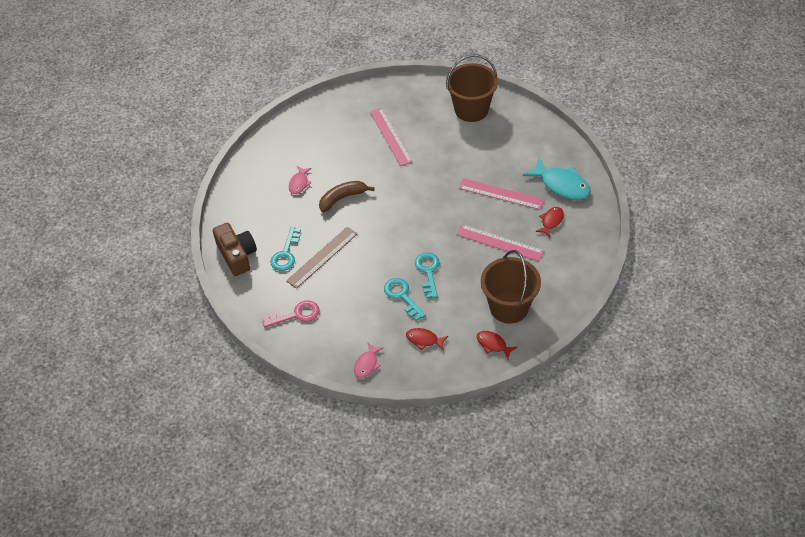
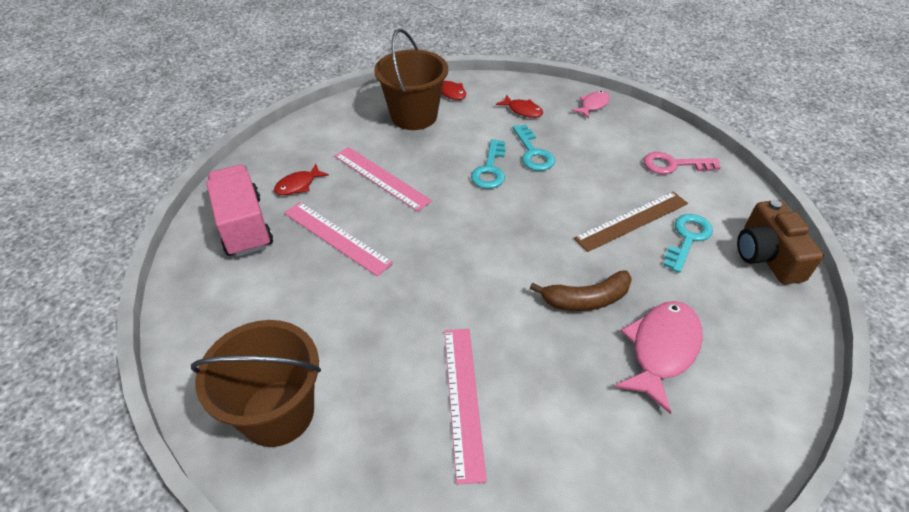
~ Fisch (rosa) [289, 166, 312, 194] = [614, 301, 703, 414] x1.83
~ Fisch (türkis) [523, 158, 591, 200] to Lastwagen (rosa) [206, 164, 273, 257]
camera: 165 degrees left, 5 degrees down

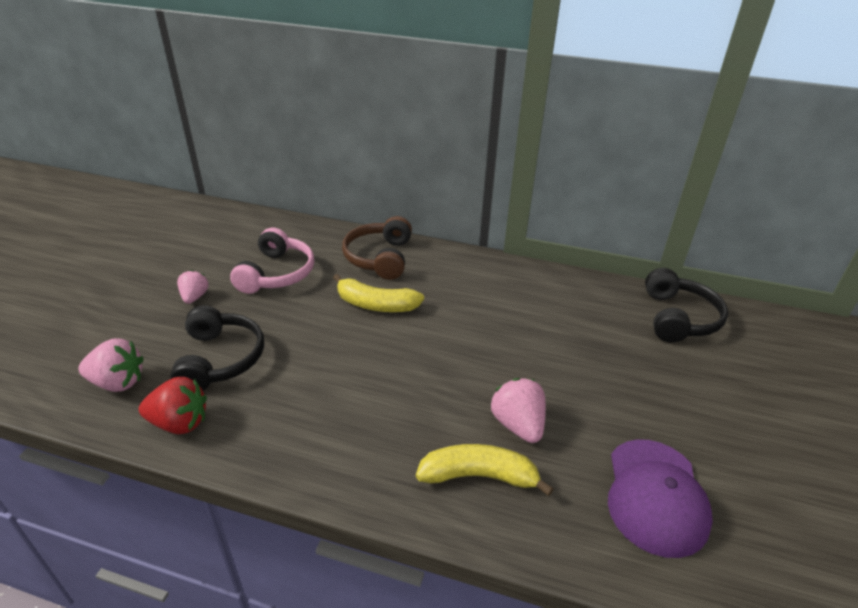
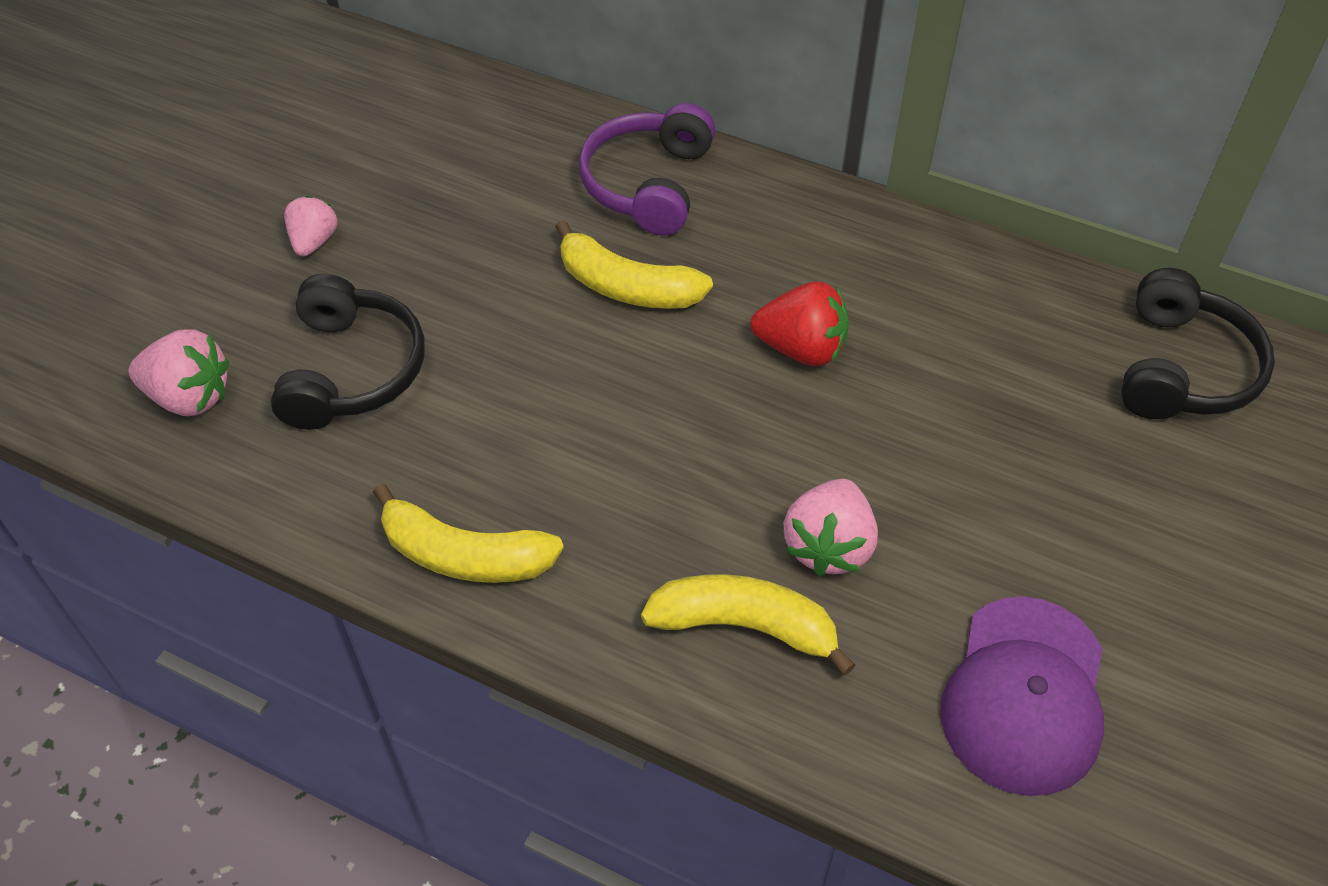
~ Erdbeere (rot) [139, 377, 207, 434] to [750, 282, 849, 366]
- Kopfhörer (rosa) [230, 228, 314, 294]
~ Kopfhörer (braun) [342, 216, 412, 280] to Kopfhörer (lila) [579, 103, 715, 235]
~ Erdbeere (rosa) [491, 378, 546, 443] = [784, 479, 878, 576] 150 degrees counterclockwise
+ Banane (gelb) [373, 483, 564, 583]
camera: 10 degrees right, 15 degrees up

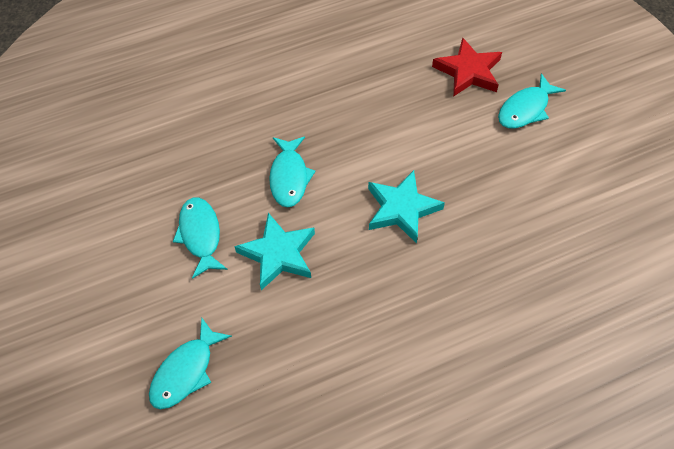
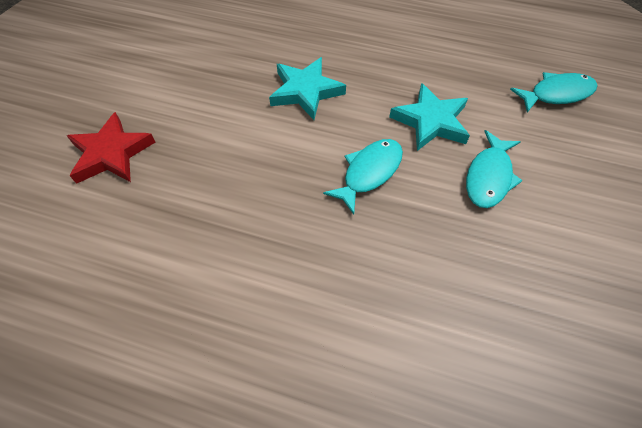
- Fisch (türkis) [498, 74, 566, 129]
camera: 140 degrees left, 0 degrees up

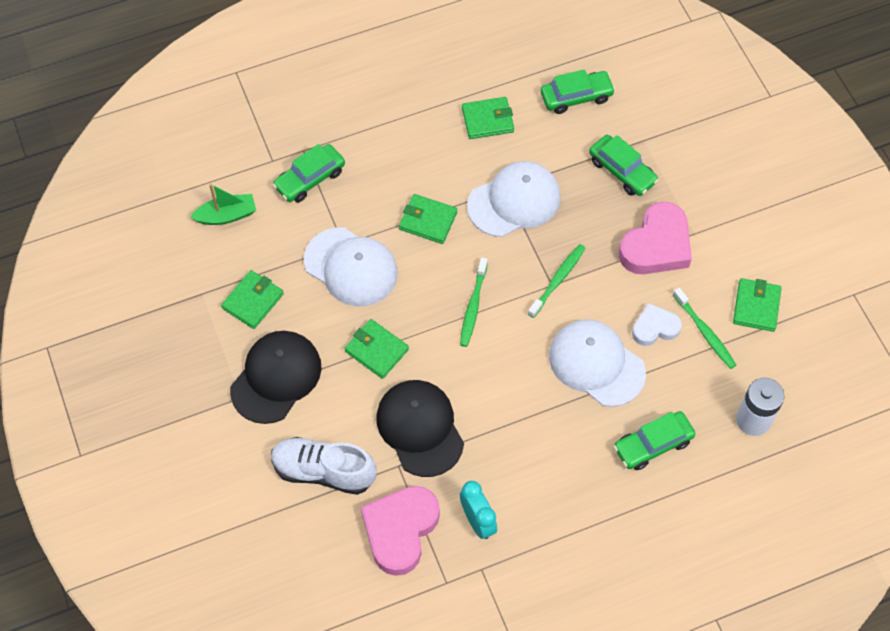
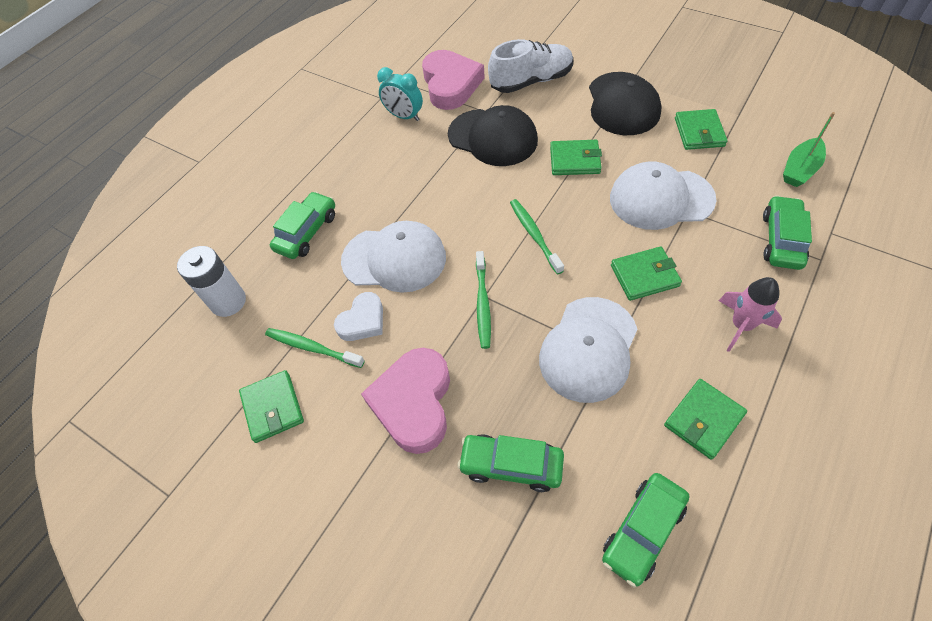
+ Rakete (rosa) [719, 277, 782, 352]
camera: 150 degrees right, 5 degrees down

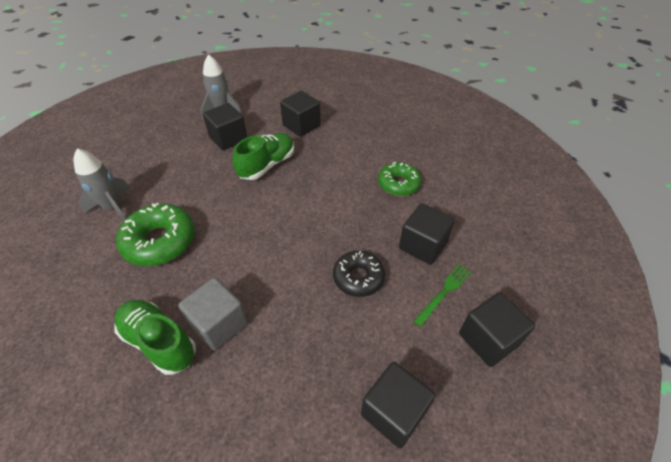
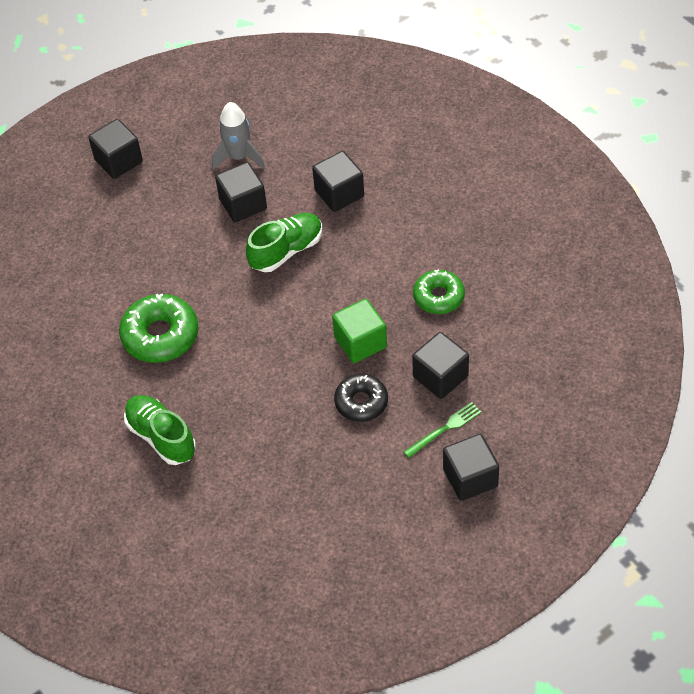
- Rakete (grau) [73, 148, 130, 221]
- Kubus (grau) [178, 278, 248, 351]
~ Kubus (schwarz) [361, 362, 436, 448] to [88, 119, 143, 179]
+ Kubus (grün) [332, 299, 387, 363]
camera: 15 degrees right, 5 degrees up

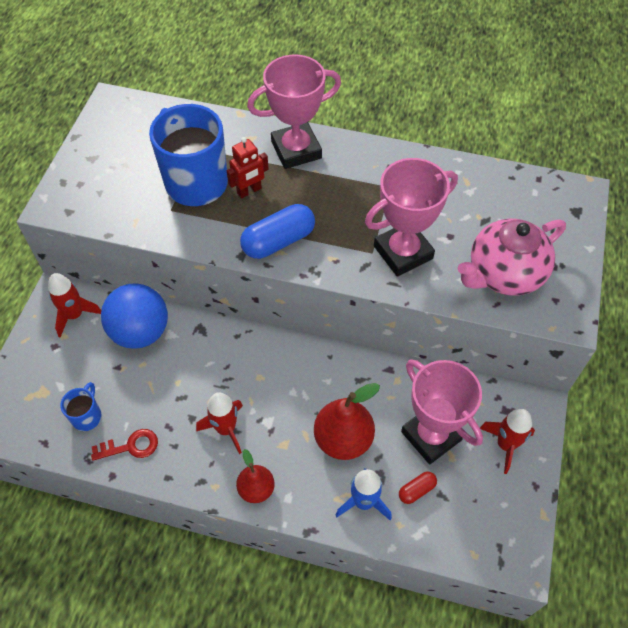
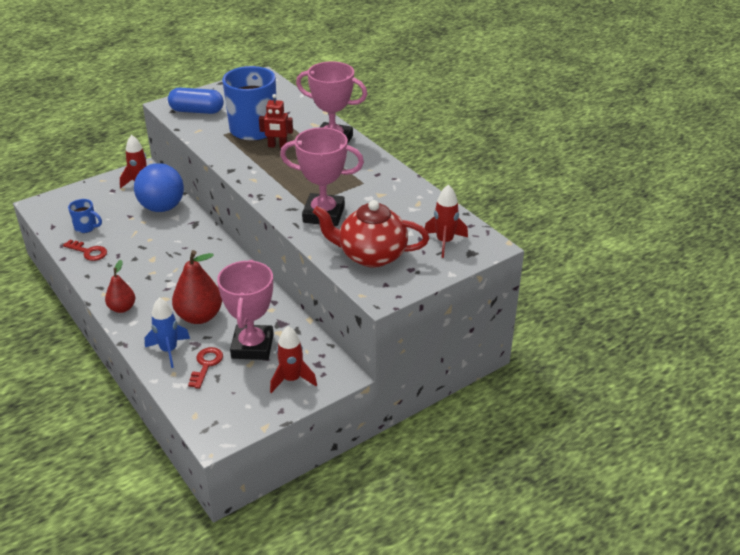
~ Tasse (blau) [60, 382, 102, 431] = [68, 199, 102, 233] 60 degrees clockwise
~ Rakete (rot) [196, 392, 243, 454] to [425, 184, 468, 258]
~ Kapsel (blau) [240, 204, 315, 259] to [168, 88, 224, 114]
~ Kapsel (rot) [399, 471, 437, 504] to Schlüssel (rot) [188, 347, 223, 389]
~ Teekanne (rosa) [458, 219, 566, 295] to Teekanne (rot) [313, 200, 429, 268]
camera: 40 degrees right, 20 degrees down

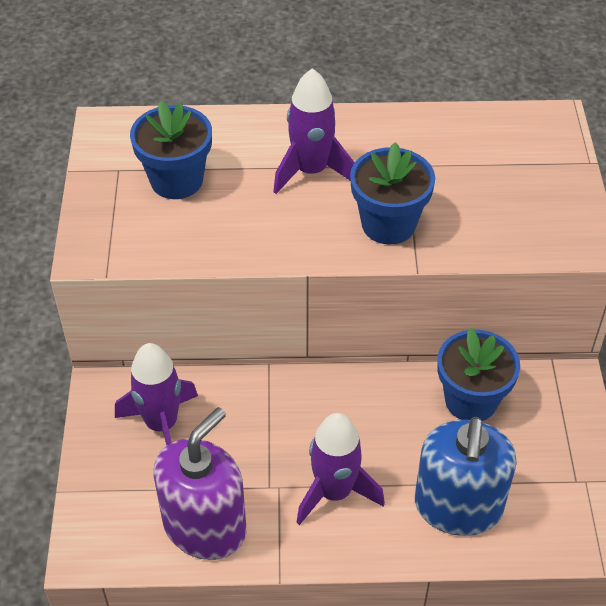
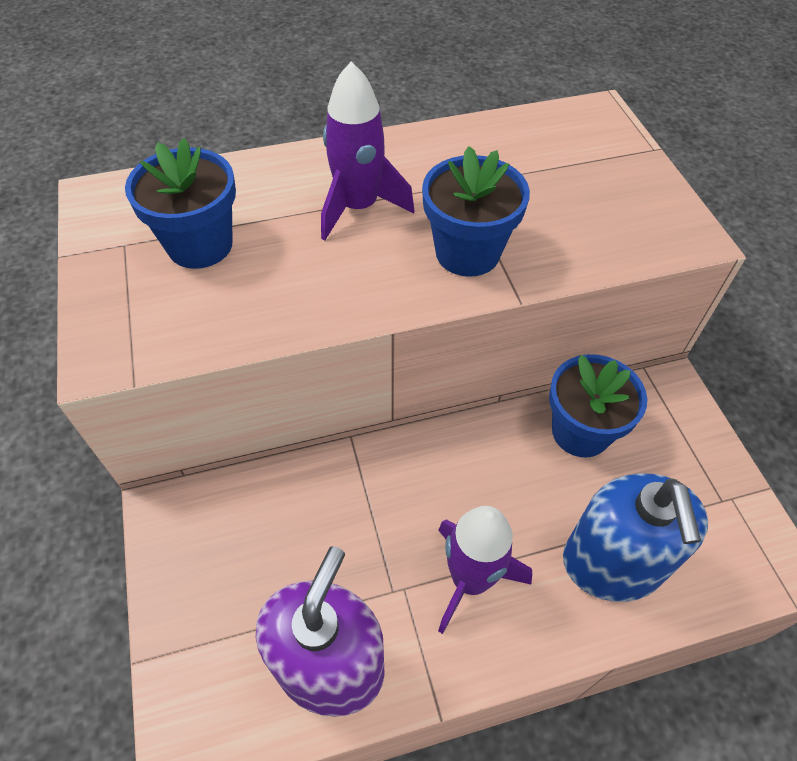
- Rakete (lila) [115, 343, 198, 446]
camera: 15 degrees left, 5 degrees up

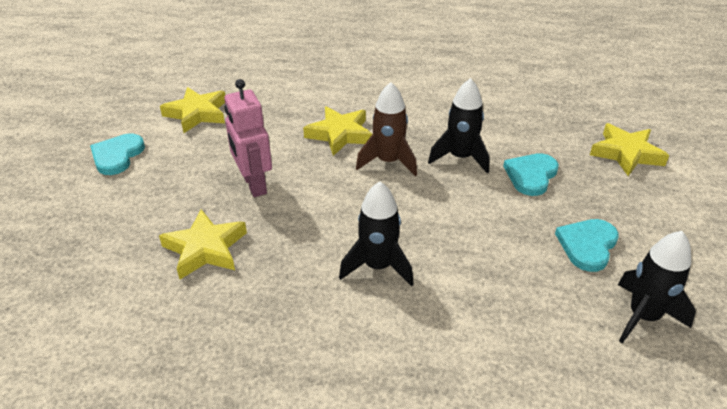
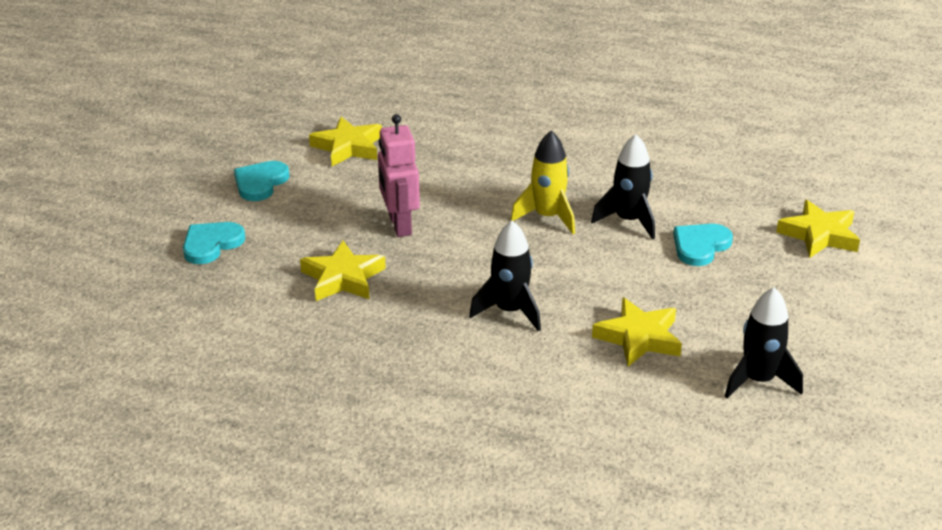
~ Stern (gelb) [303, 106, 372, 156] to [592, 298, 682, 367]
~ Rakete (braun) [356, 82, 417, 176] to Rakete (gelb) [511, 131, 575, 234]
~ Herz (türkis) [555, 219, 619, 272] to [183, 222, 246, 264]
camera: 10 degrees right, 5 degrees down

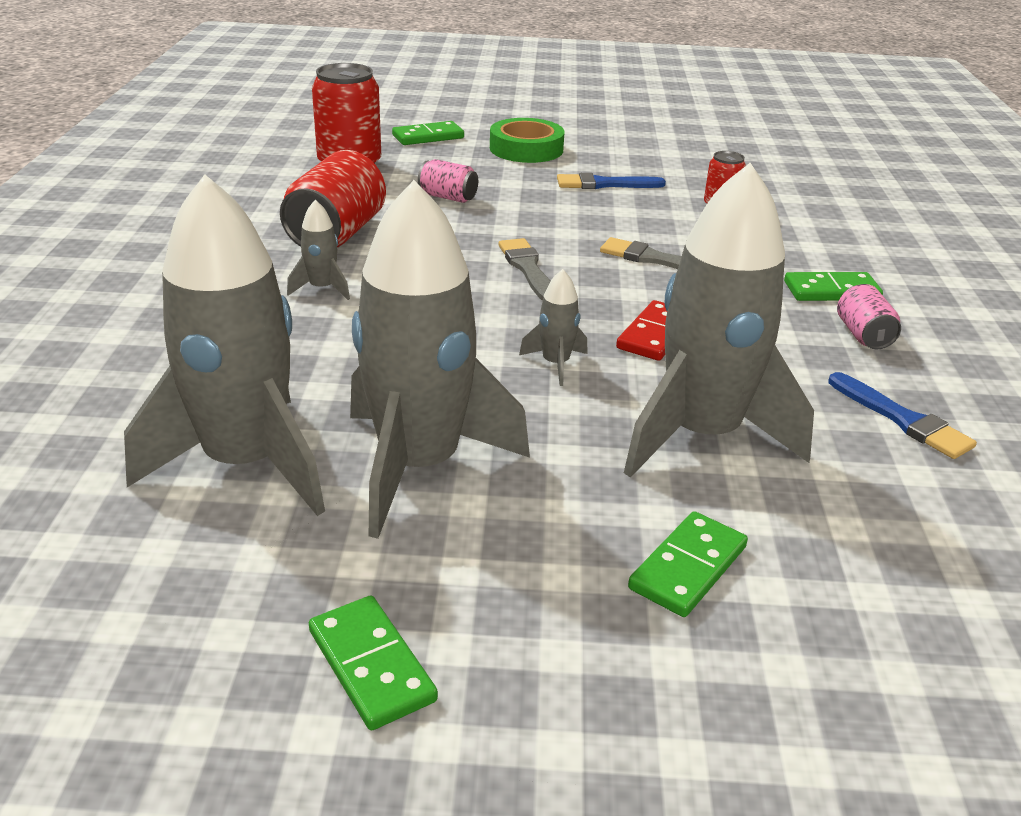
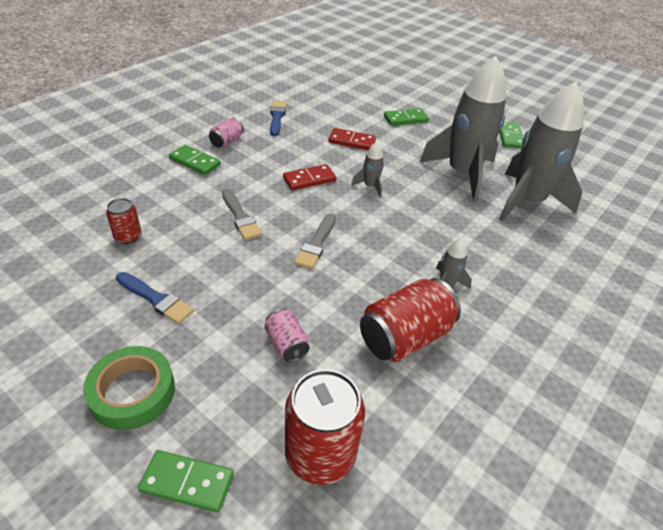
~ Rakete (grau) [624, 163, 814, 478] to Dominostein (rot) [328, 128, 376, 150]
camera: 145 degrees left, 10 degrees up

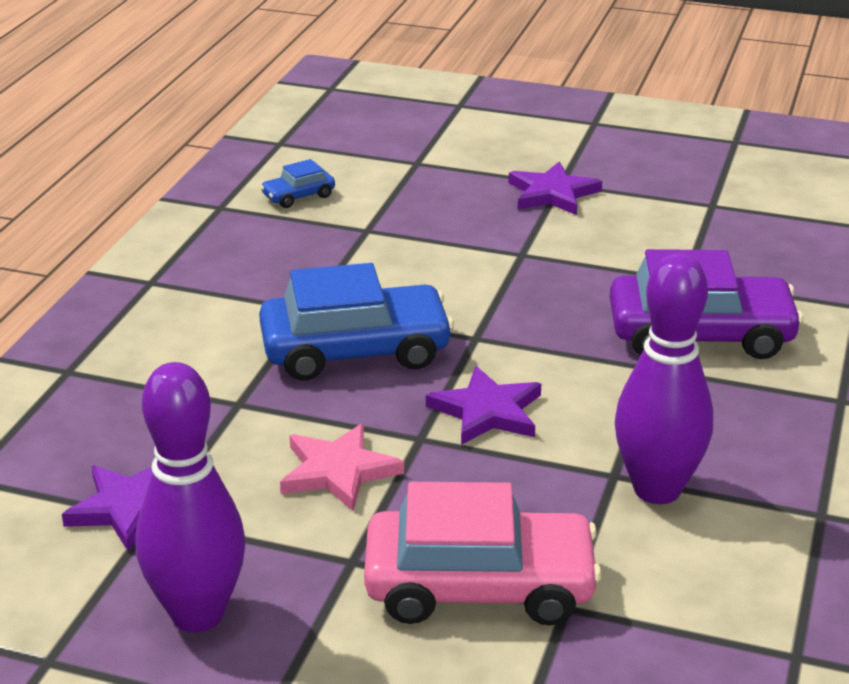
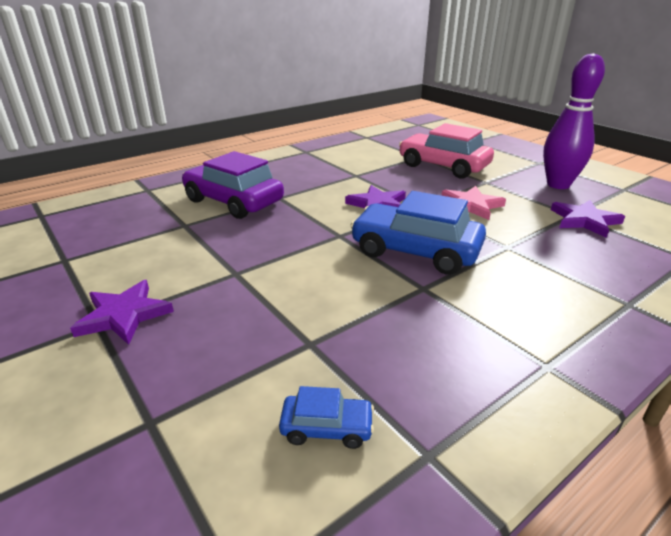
- Bowlingkegel (lila) [615, 253, 713, 504]
camera: 145 degrees left, 0 degrees up

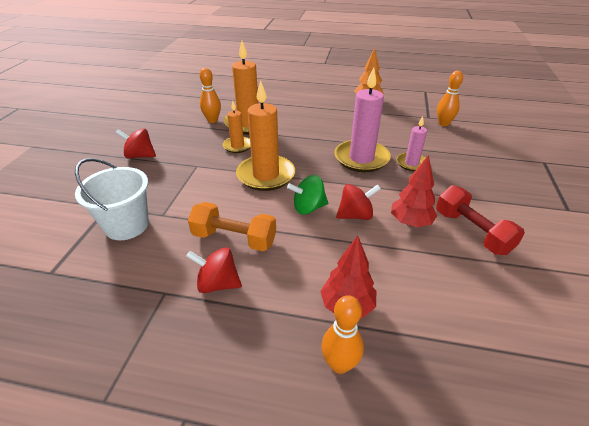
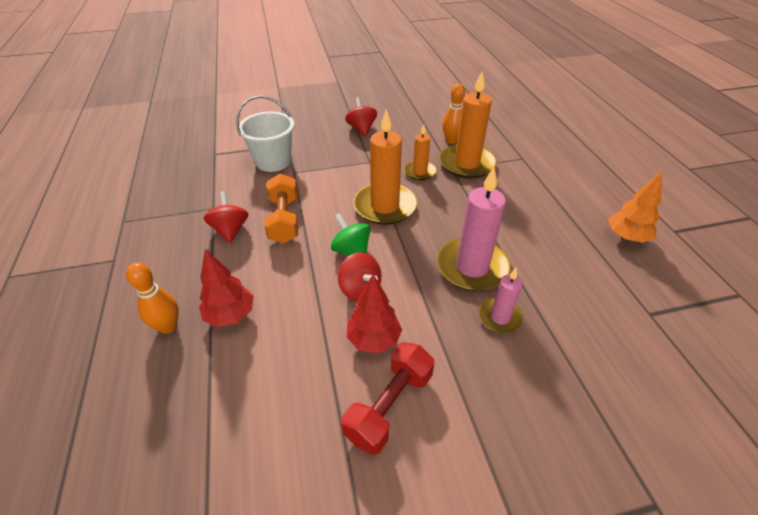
- Bowlingkegel (orange) [437, 71, 463, 126]
camera: 65 degrees right, 5 degrees up

